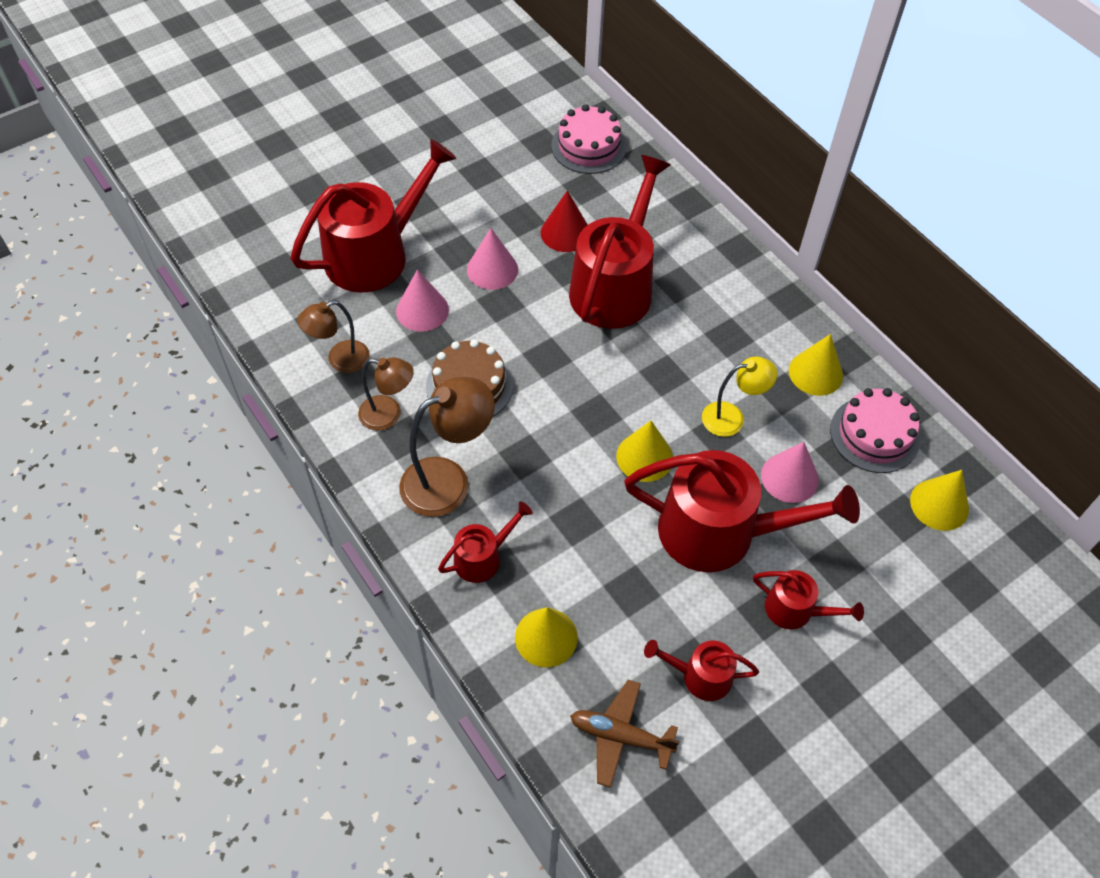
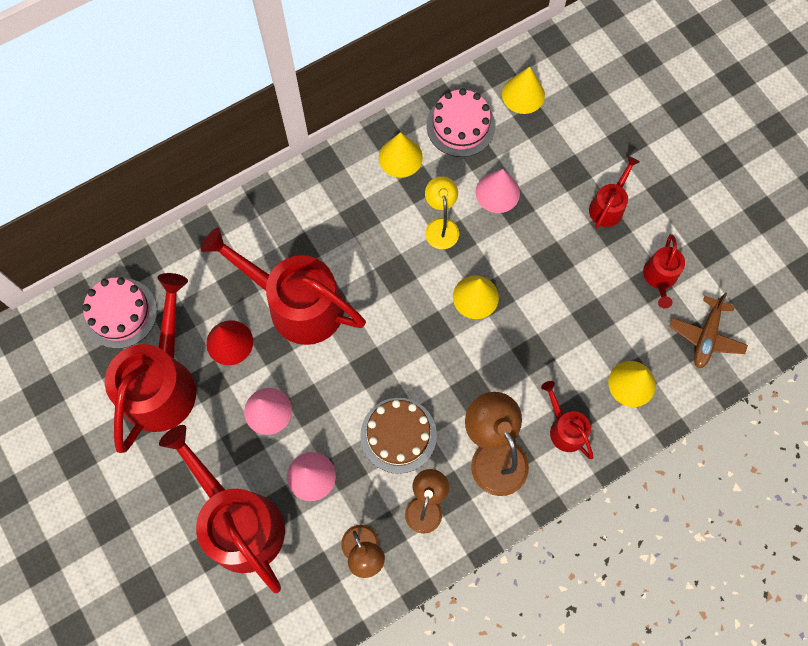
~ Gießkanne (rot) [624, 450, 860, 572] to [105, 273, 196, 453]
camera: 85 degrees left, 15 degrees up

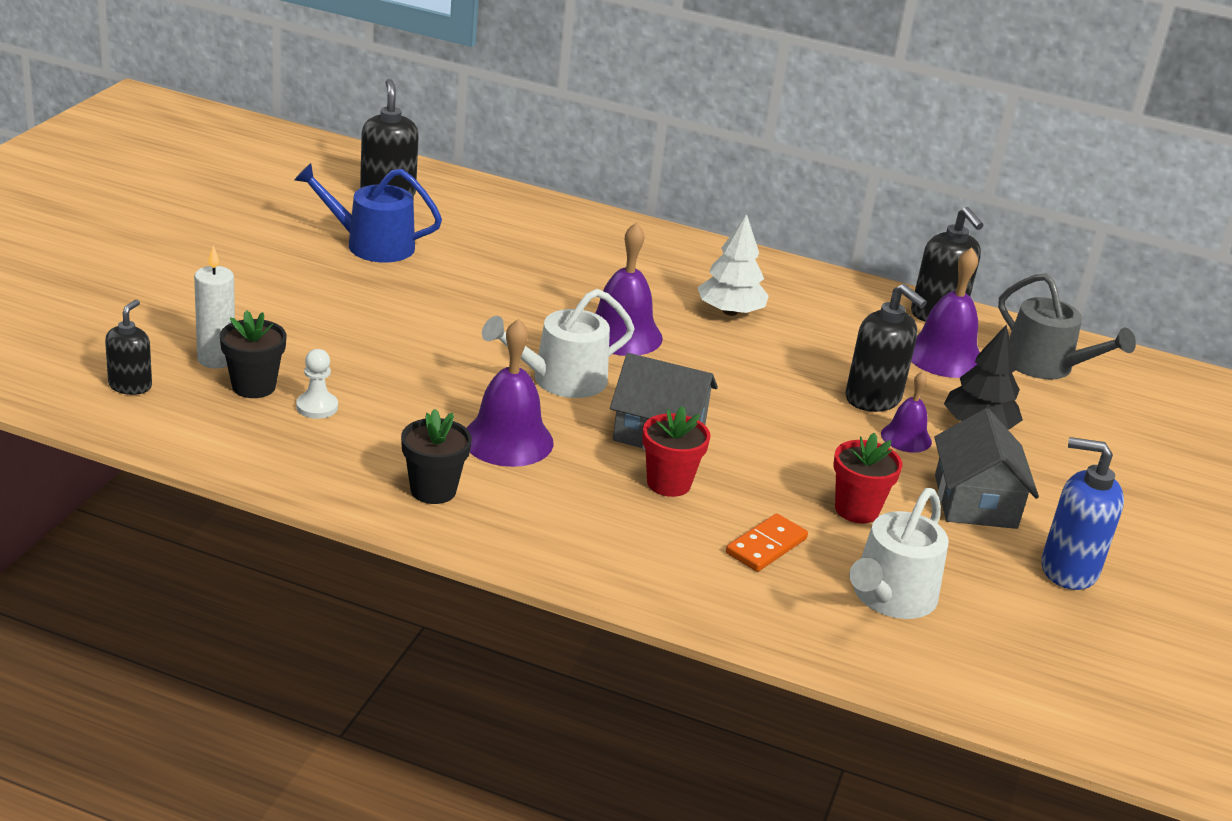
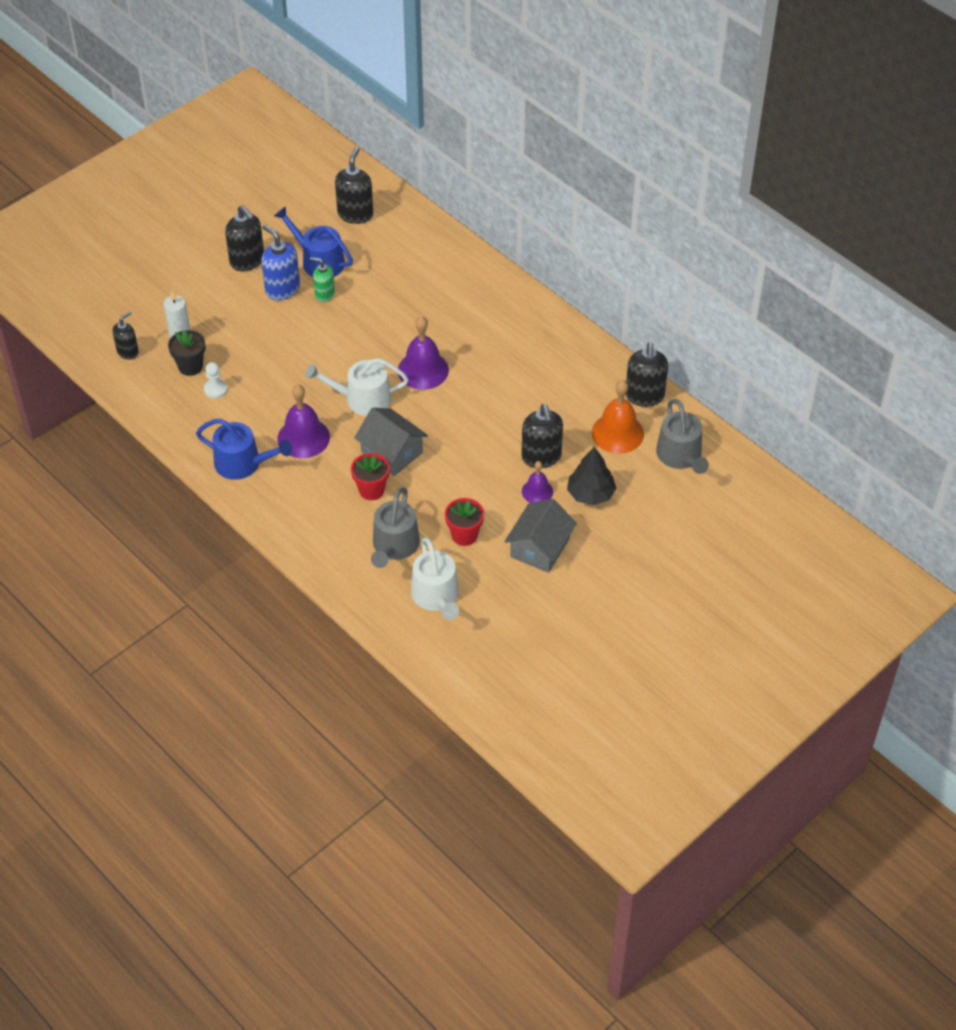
~ Blumentopf (schwarz) [401, 409, 472, 504] to Gießkanne (blau) [196, 418, 292, 480]
- Baum (weiß) [697, 214, 769, 316]
~ Dominostein (orange) [726, 513, 808, 572] to Gießkanne (grau) [371, 487, 420, 568]
~ Gießkanne (weiß) [849, 488, 949, 619] = [411, 537, 459, 620] 75 degrees counterclockwise
~ Glocke (lila) [911, 248, 980, 378] to Glocke (orange) [592, 380, 644, 454]
~ Seifenspender (blau) [1041, 437, 1124, 590] to [261, 224, 300, 300]
+ Seifenspender (schwarz) [225, 205, 264, 271]
+ Seifenspender (grün) [310, 257, 335, 302]
camera: 30 degrees right, 20 degrees up

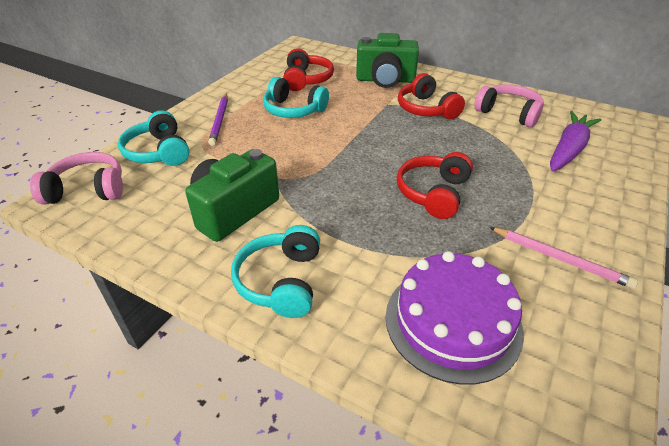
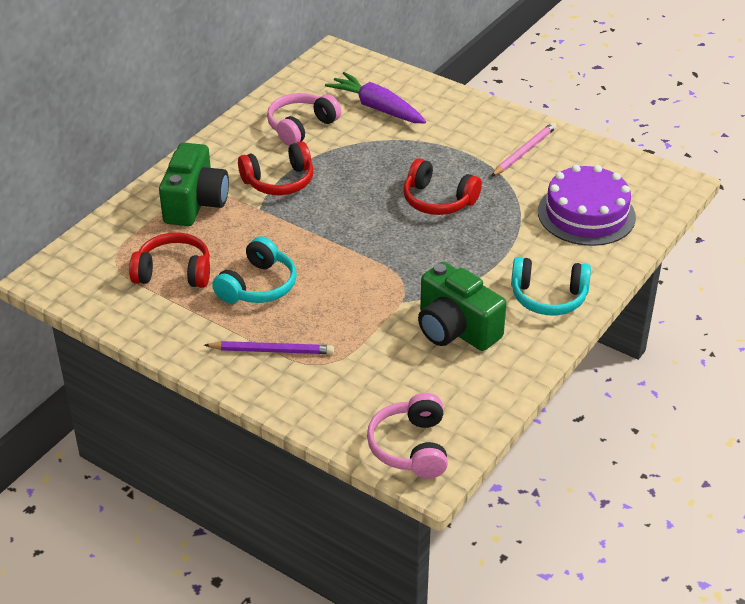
- Kopfhörer (türkis) [118, 110, 189, 166]
camera: 85 degrees left, 0 degrees up

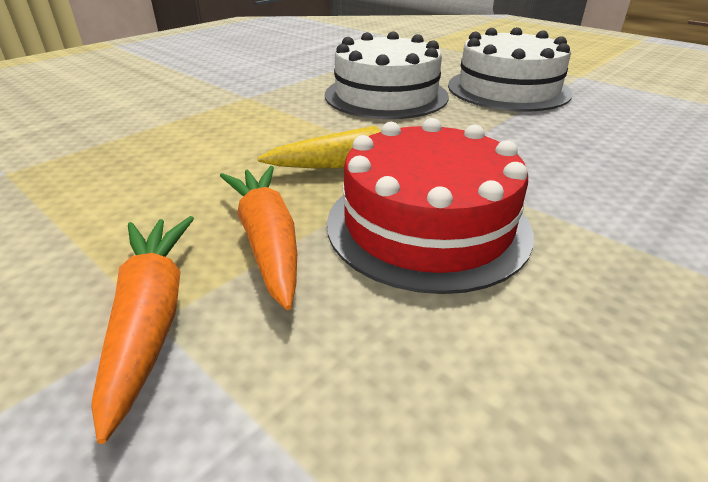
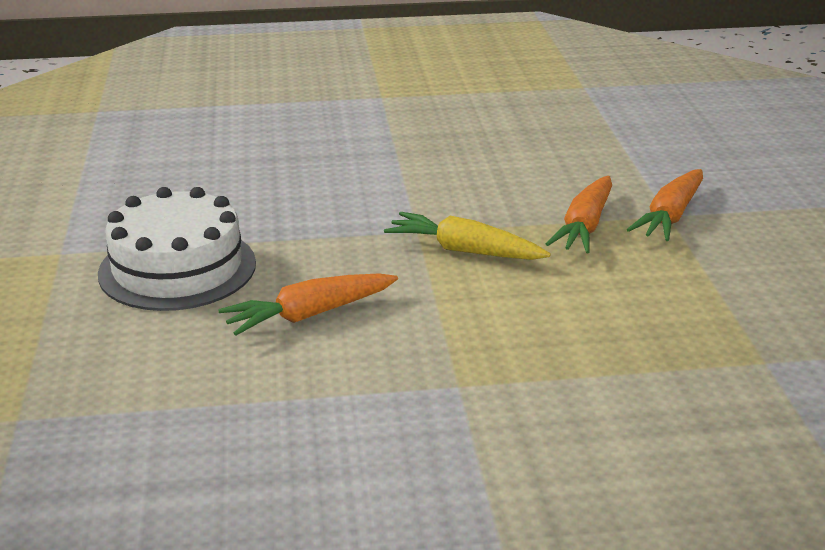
~ Kuchen (weiß) [325, 31, 449, 119] to Karotte (orange) [218, 274, 398, 336]
- Kuchen (rot) [327, 118, 534, 294]
camera: 140 degrees left, 5 degrees down

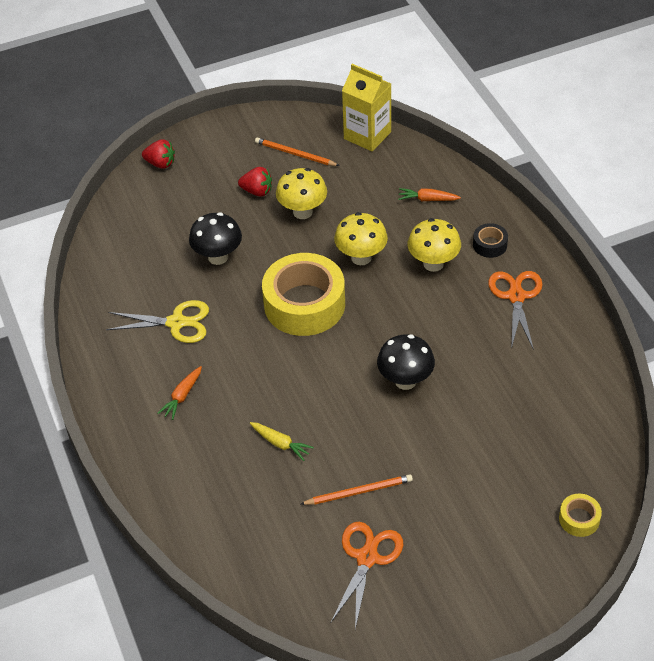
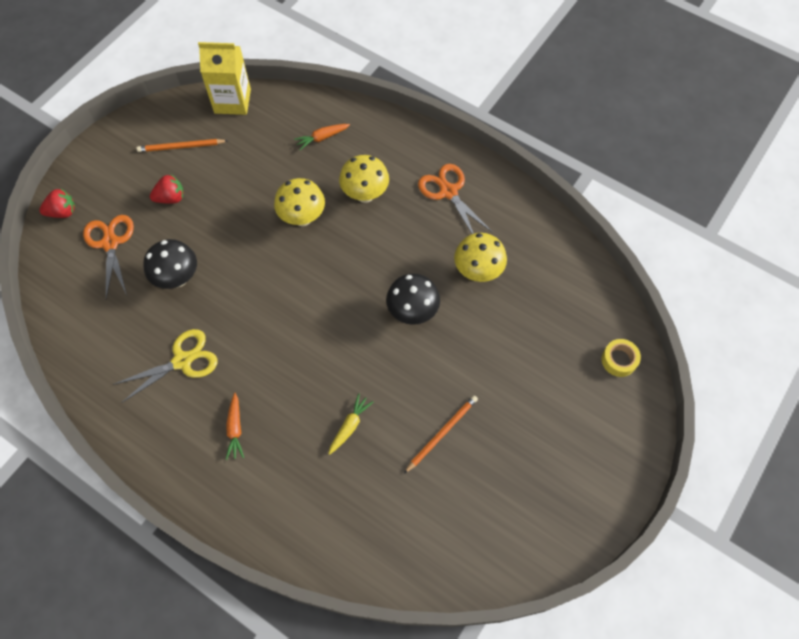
~ Karotte (gelb) [250, 422, 314, 461] = [328, 393, 373, 455] 60 degrees counterclockwise
- Klebeband (gelb) [262, 253, 345, 336]
~ Pilz (gelb) [276, 168, 327, 219] to [454, 233, 507, 282]
~ Schere (orange) [330, 522, 403, 629] to [83, 215, 134, 299]
- Klebeband (schwarz) [473, 223, 508, 258]
camera: 35 degrees left, 15 degrees up

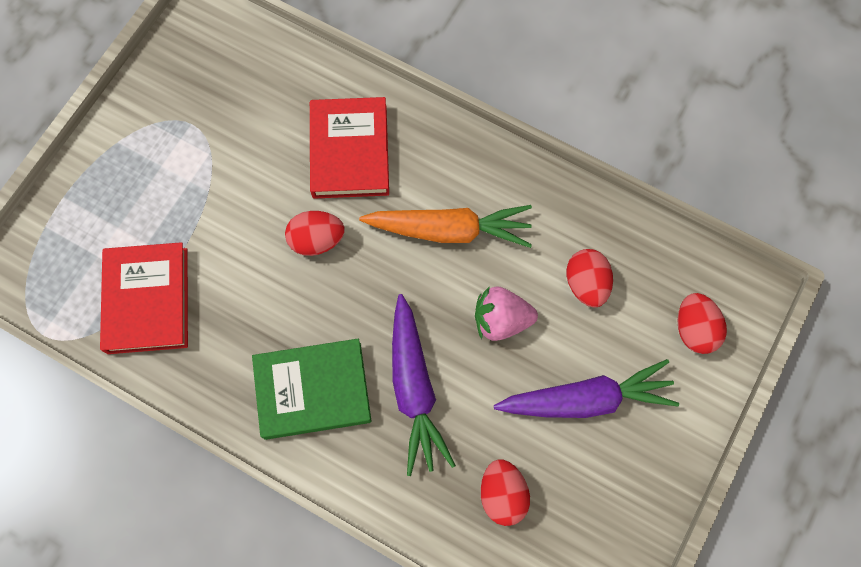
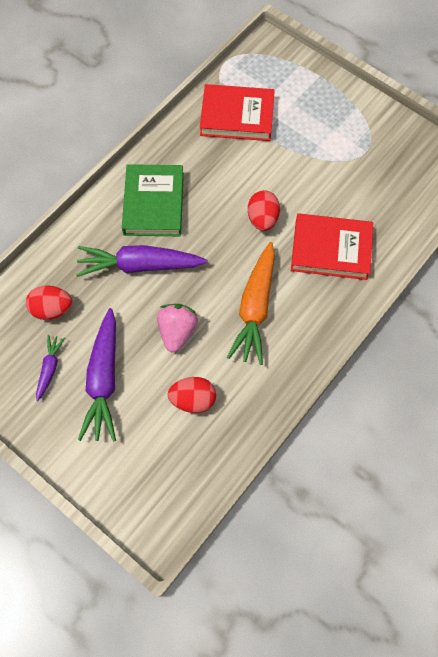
- Ei (rot) [678, 293, 727, 354]
+ Karotte (lila) [36, 335, 65, 401]
camera: 100 degrees right, 5 degrees down

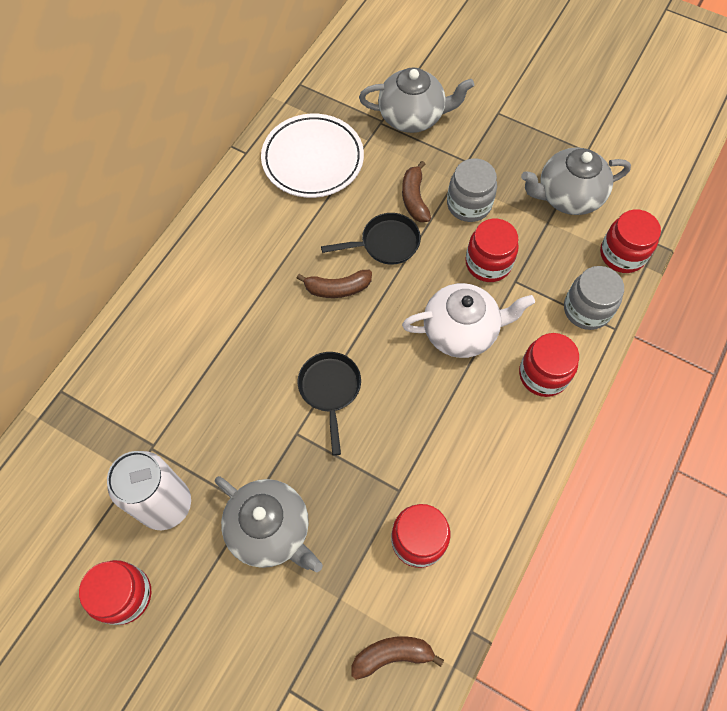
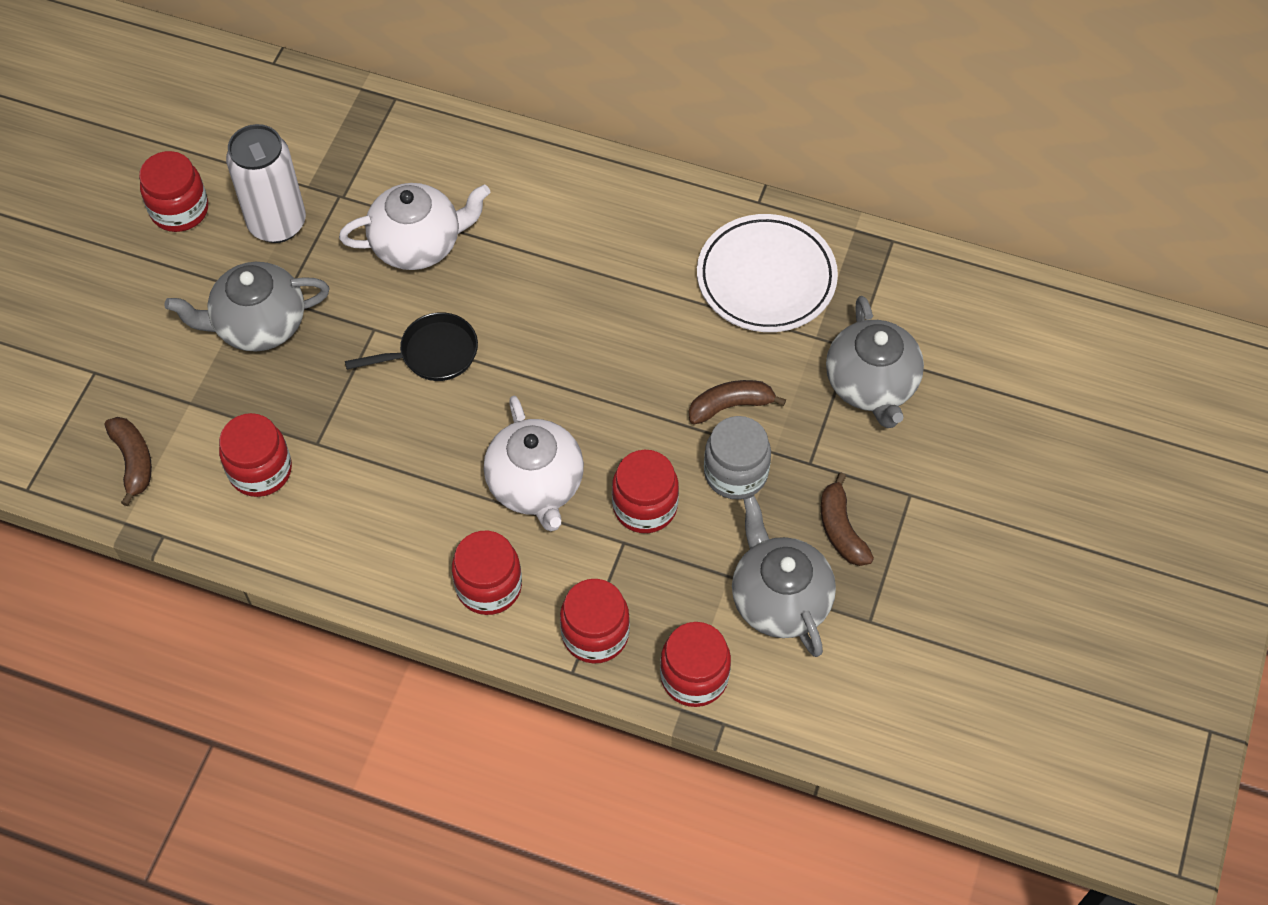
~ Teekanne (grau) [215, 476, 323, 572] = [164, 262, 329, 352] 45 degrees clockwise
~ Banane (braun) [297, 270, 372, 298] to [821, 473, 874, 566]
- Pfanne (schwarz) [321, 213, 421, 265]
~ Einmachglas (grau) [564, 266, 624, 330] to Einmachglas (rot) [560, 579, 630, 664]
+ Teekanne (weiß) [339, 183, 490, 270]
camera: 80 degrees right, 5 degrees down

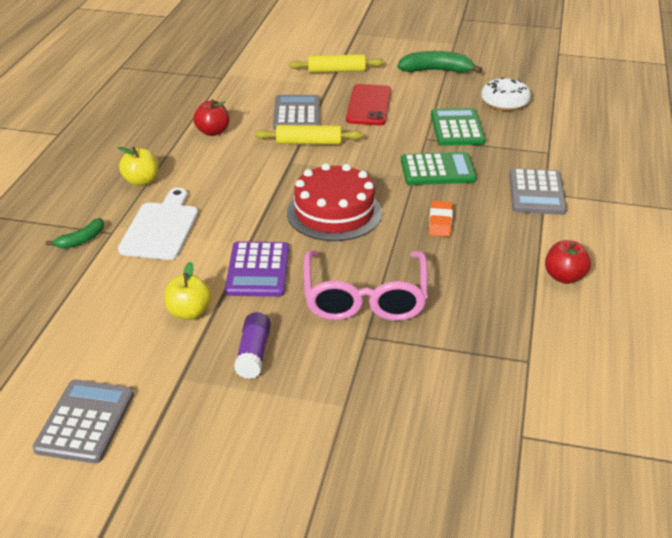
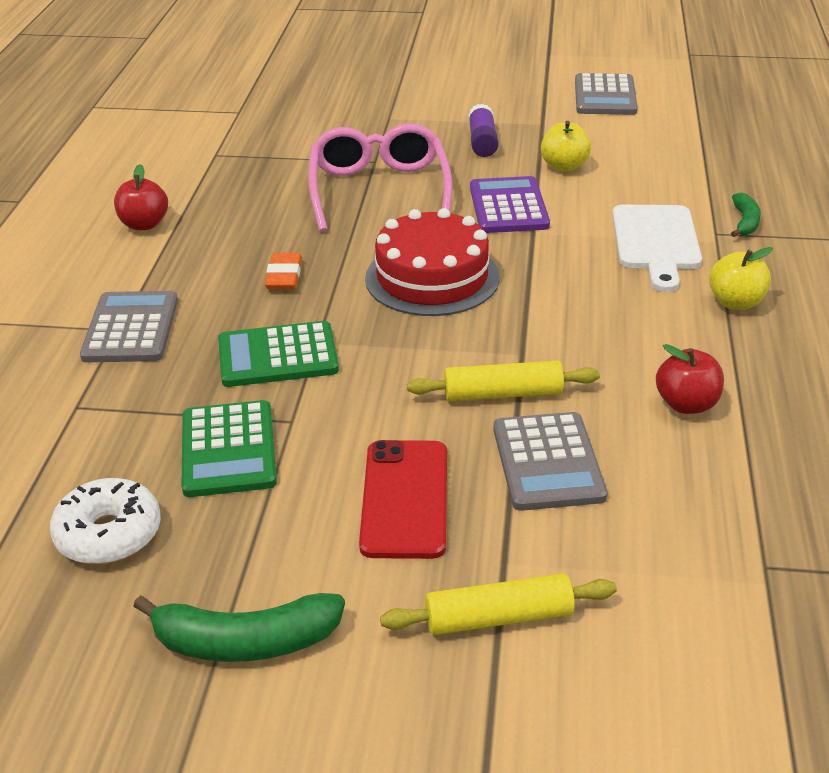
~ Banane (grün) [46, 218, 104, 249] = [731, 192, 761, 237] 150 degrees clockwise
camera: 175 degrees right, 0 degrees up

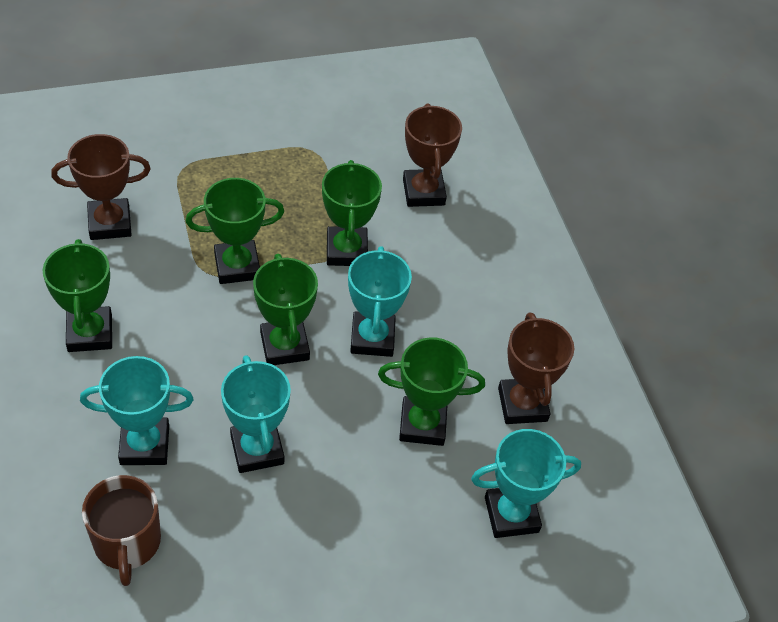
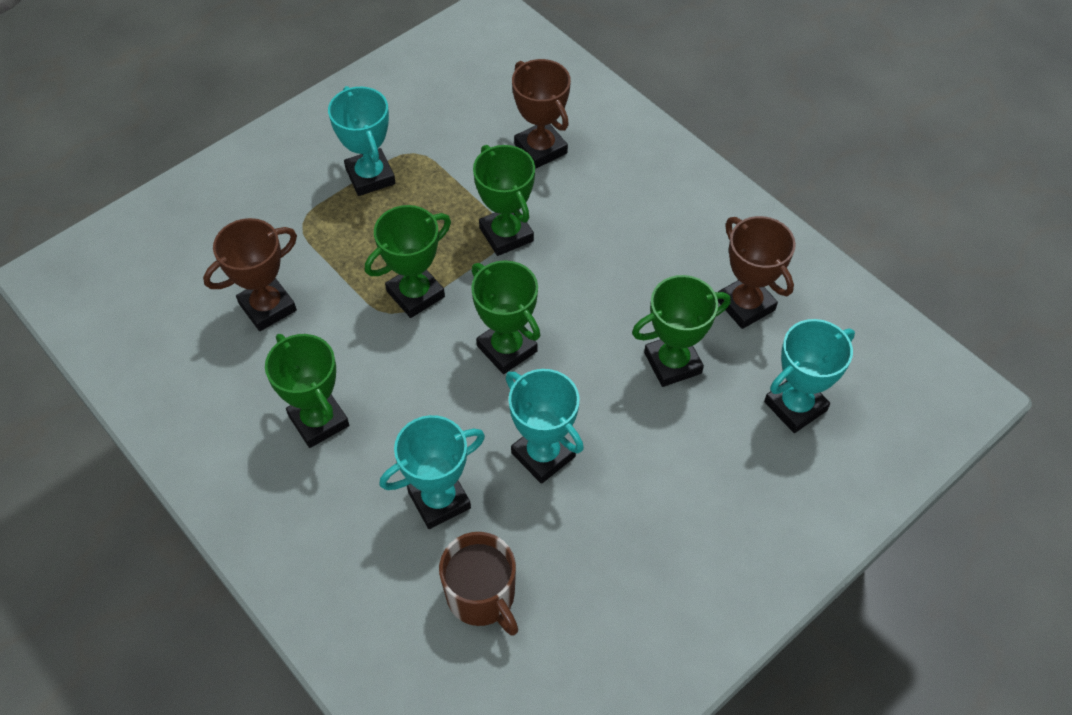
~ Pokal (türkis) [348, 246, 412, 357] to [328, 86, 396, 196]
camera: 20 degrees left, 5 degrees up

